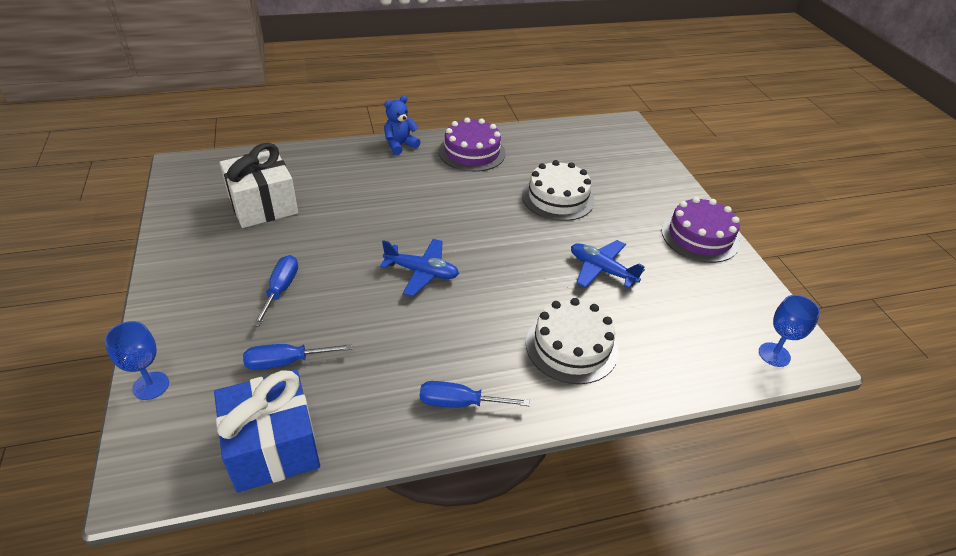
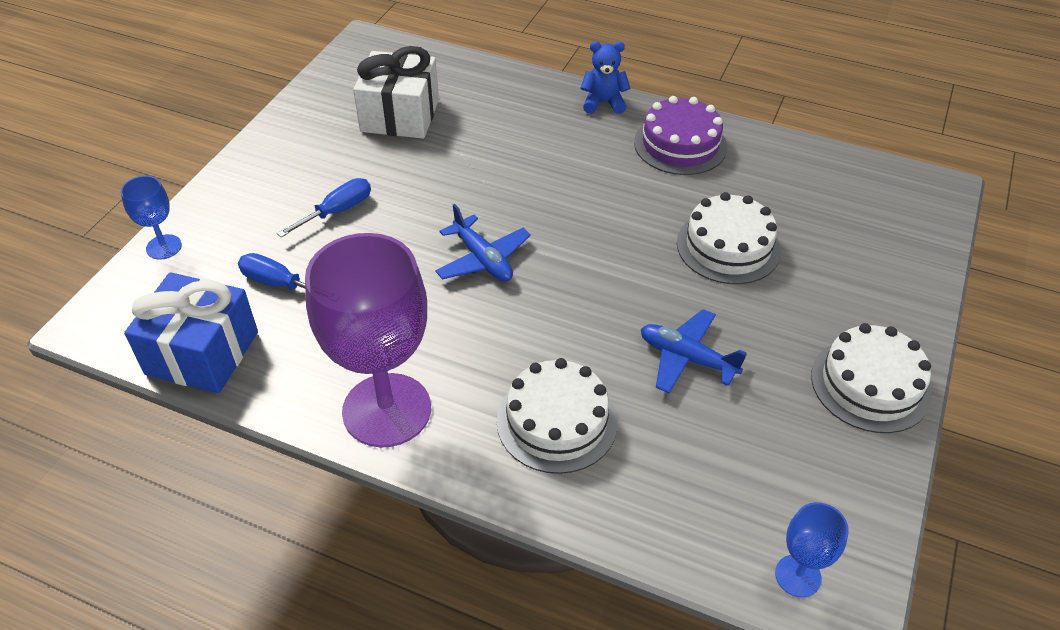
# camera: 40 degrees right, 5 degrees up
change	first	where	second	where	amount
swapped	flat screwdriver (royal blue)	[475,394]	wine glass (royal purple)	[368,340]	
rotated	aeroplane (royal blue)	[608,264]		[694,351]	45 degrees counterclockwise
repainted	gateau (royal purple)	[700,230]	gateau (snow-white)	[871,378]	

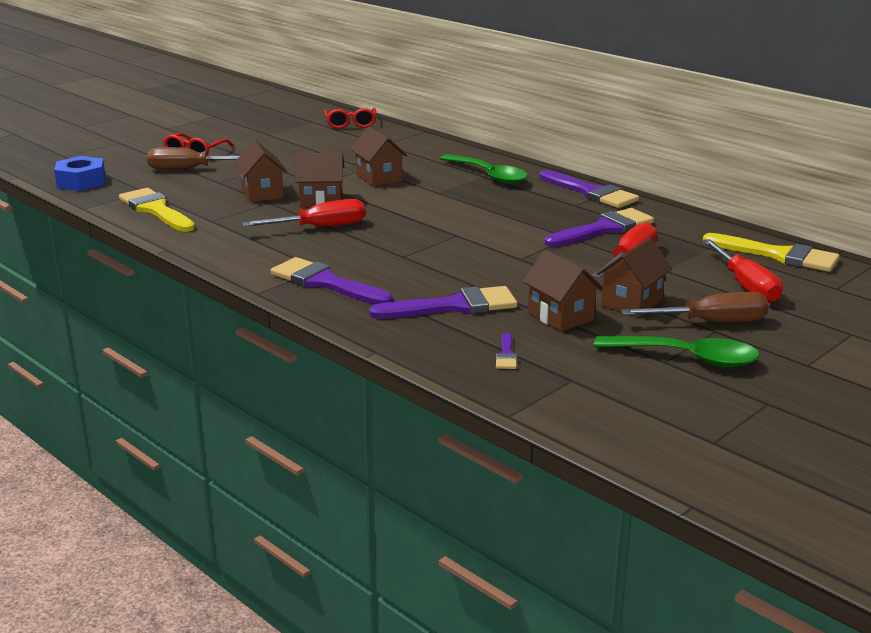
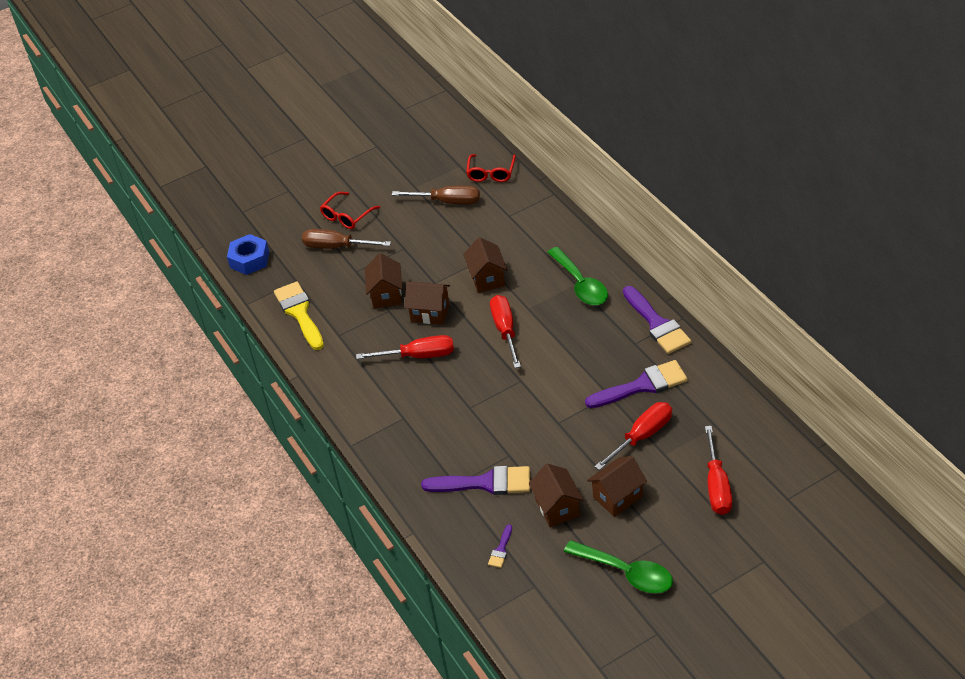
# camera: 20 degrees right, 20 degrees up
change	first	where	second	where	amount
gone	paint brush (royal purple)	[332,280]			
shifted	flat screwdriver (brown)	[695,307]		[436,195]	
gone	paint brush (golden)	[771,252]			
new			flat screwdriver (scarlet)	[505,331]	

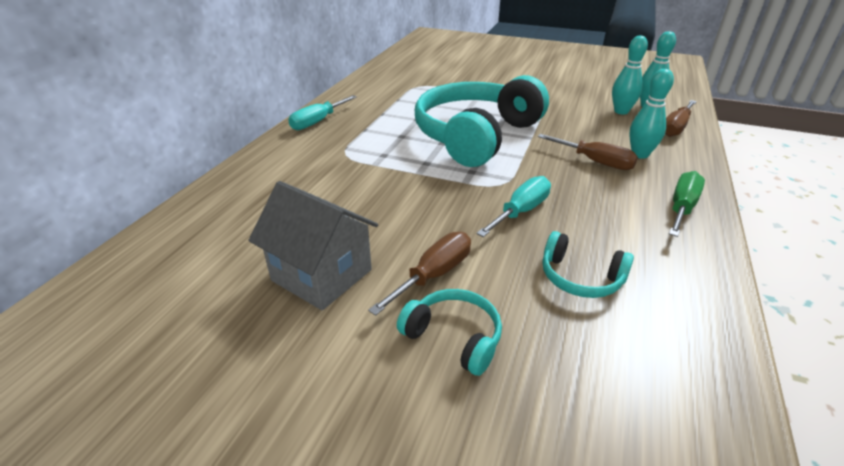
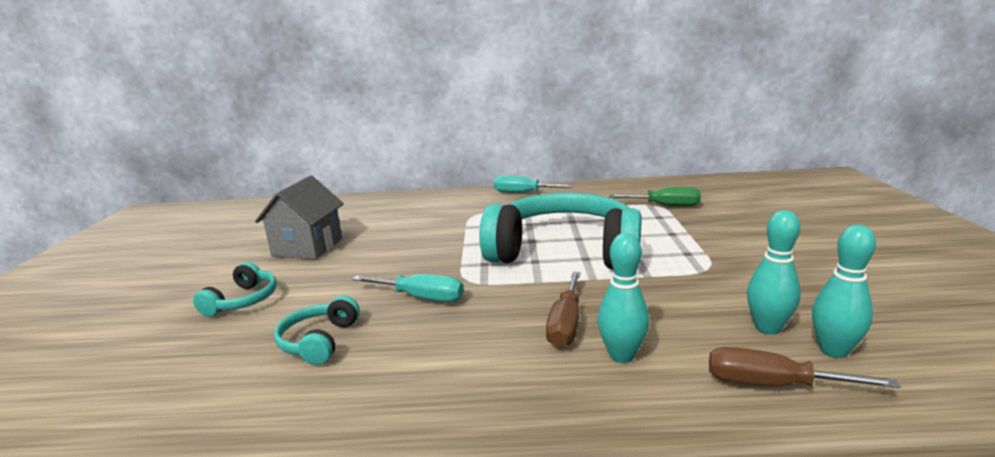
# camera: 70 degrees right, 15 degrees down
change	first	where	second	where	amount
gone	flat screwdriver (brown)	[419,274]			
shifted	flat screwdriver (emerald)	[687,204]		[655,196]	

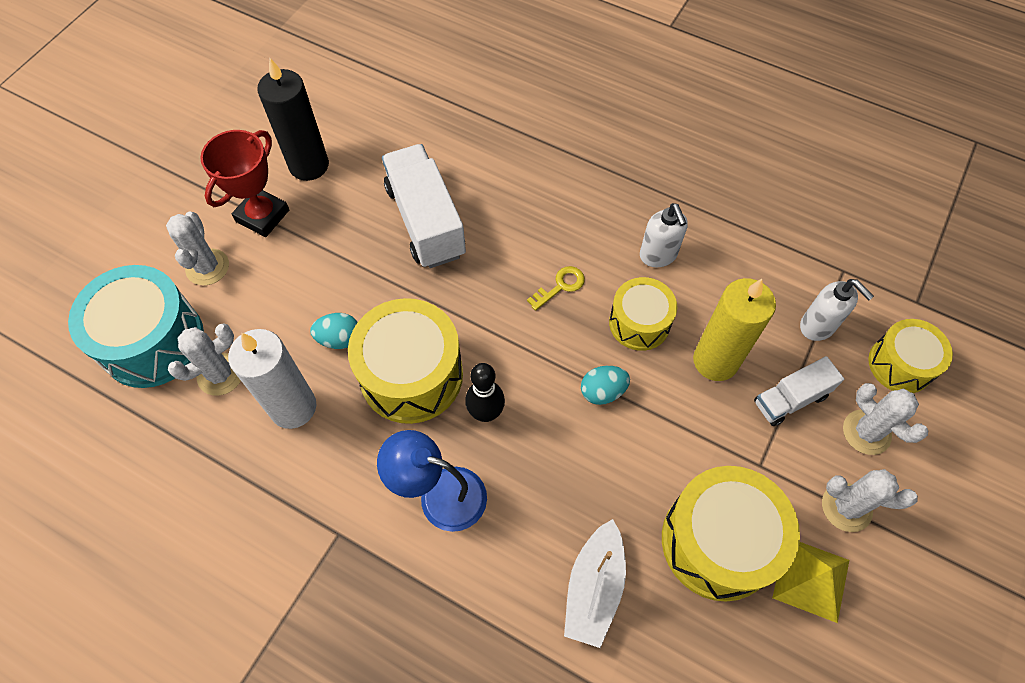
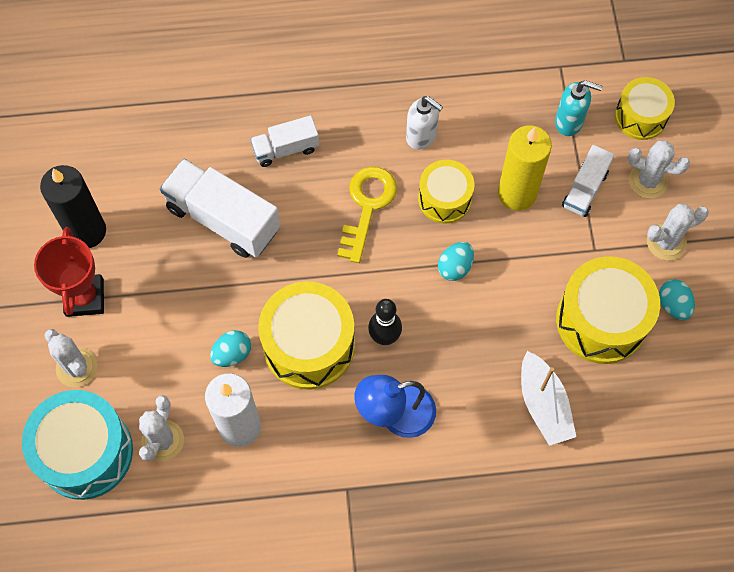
# camera: 35 degrees left, 5 degrees up
change	first	where	second	where	amount
scaled	door key (golden)	[556,288]		[367,215]	x1.81
swapped	solid pyramid (golden)	[810,582]	toy egg (aqua)	[677,299]	
repainted	soap pump (snow-white)	[837,310]	soap pump (aqua)	[578,108]	
new			toy truck (snow-white)	[284,141]	

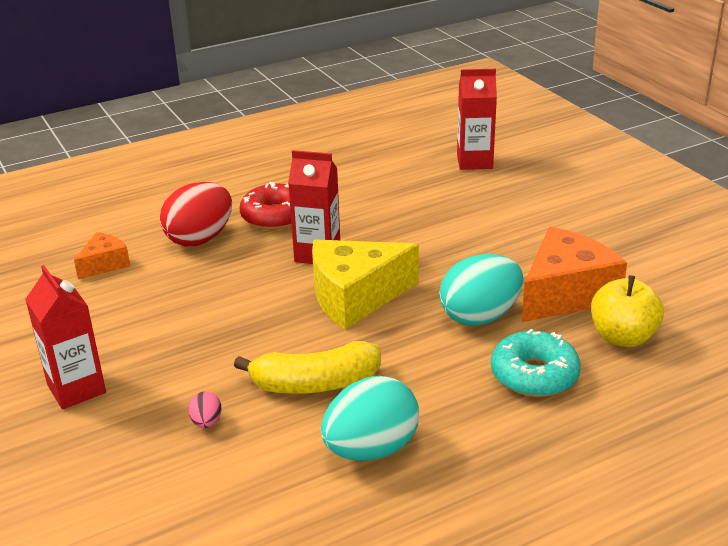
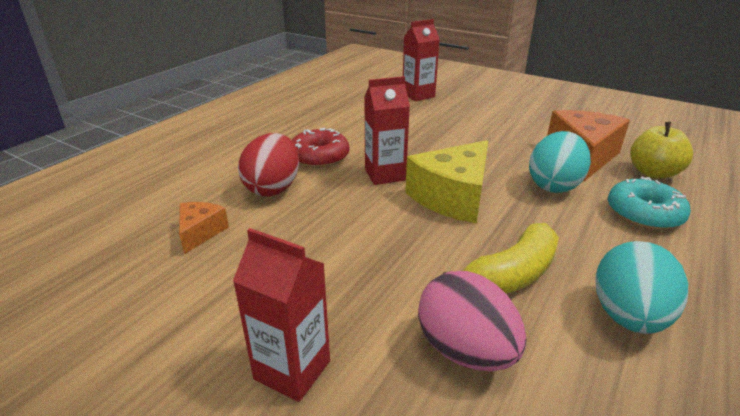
# camera: 30 degrees left, 0 degrees up
change	first	where	second	where	amount
scaled	toy egg (pink)	[205,409]		[472,321]	x2.35

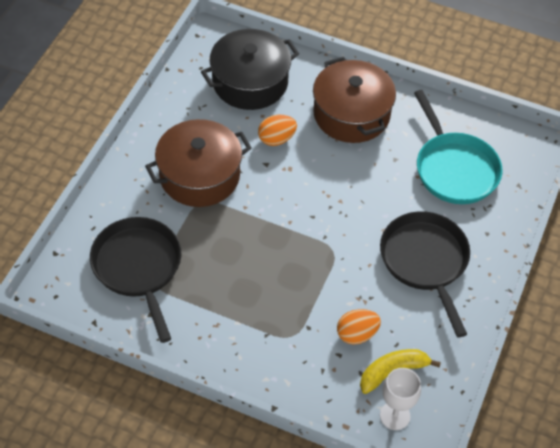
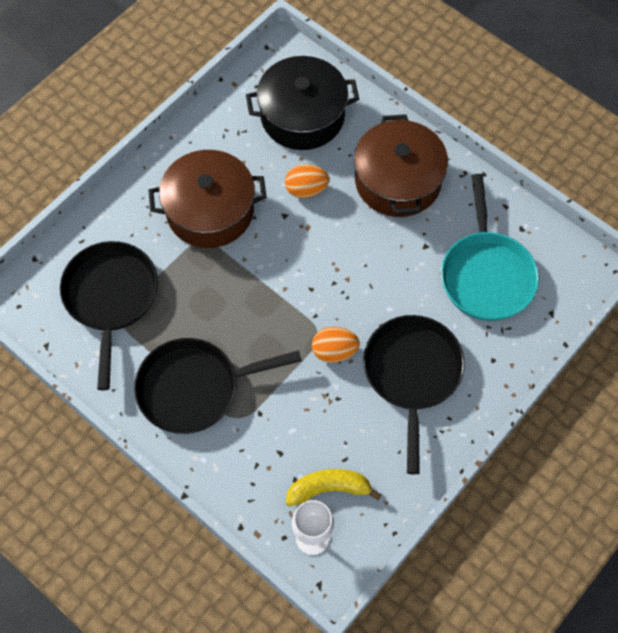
# camera: 20 degrees right, 10 degrees up
change	first	where	second	where	amount
shifted	toy egg (orange)	[359,327]		[336,345]	
new			skillet (ebony)	[218,386]	

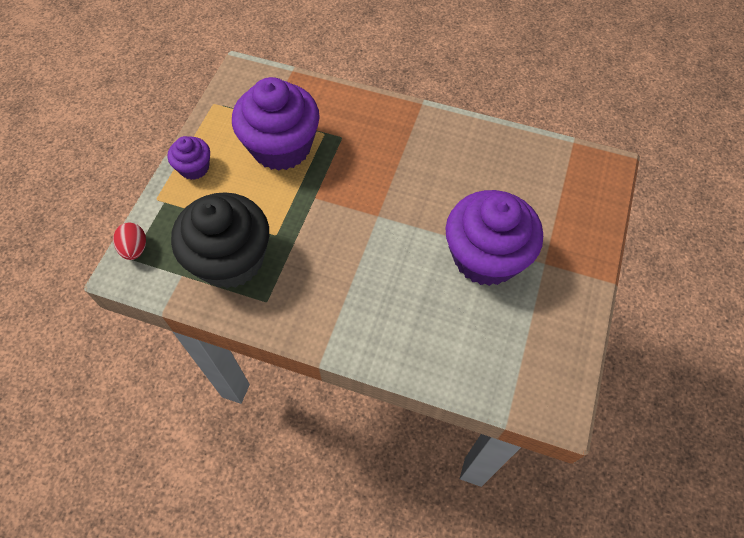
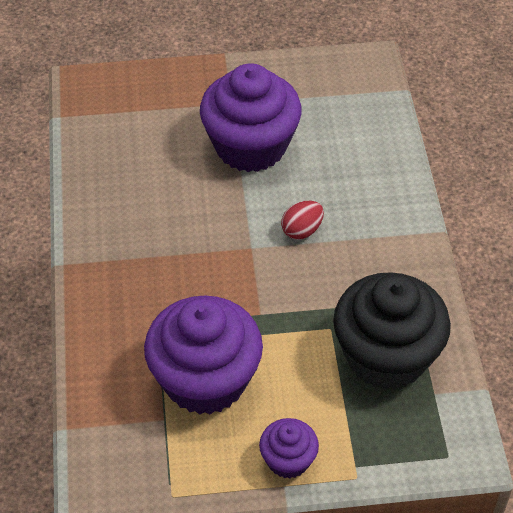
# camera: 115 degrees left, 10 degrees down
change	first	where	second	where	amount
shifted	toy egg (scarlet)	[129,241]		[302,220]	

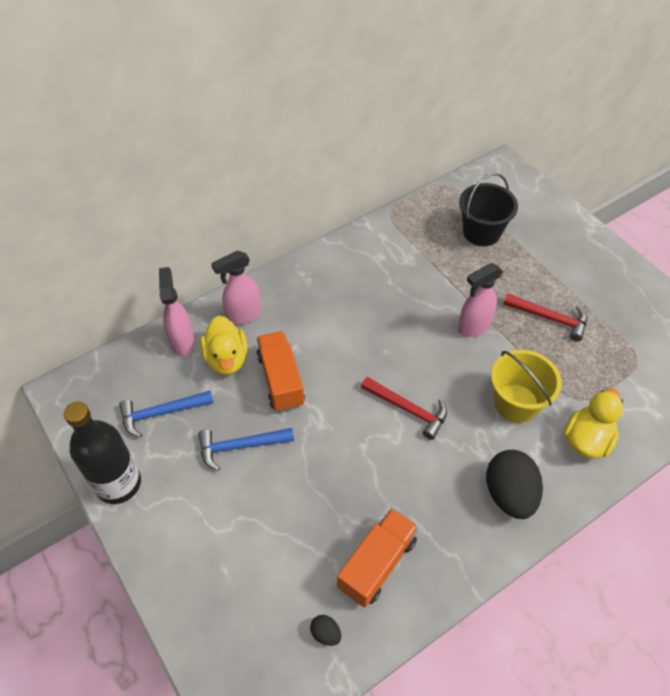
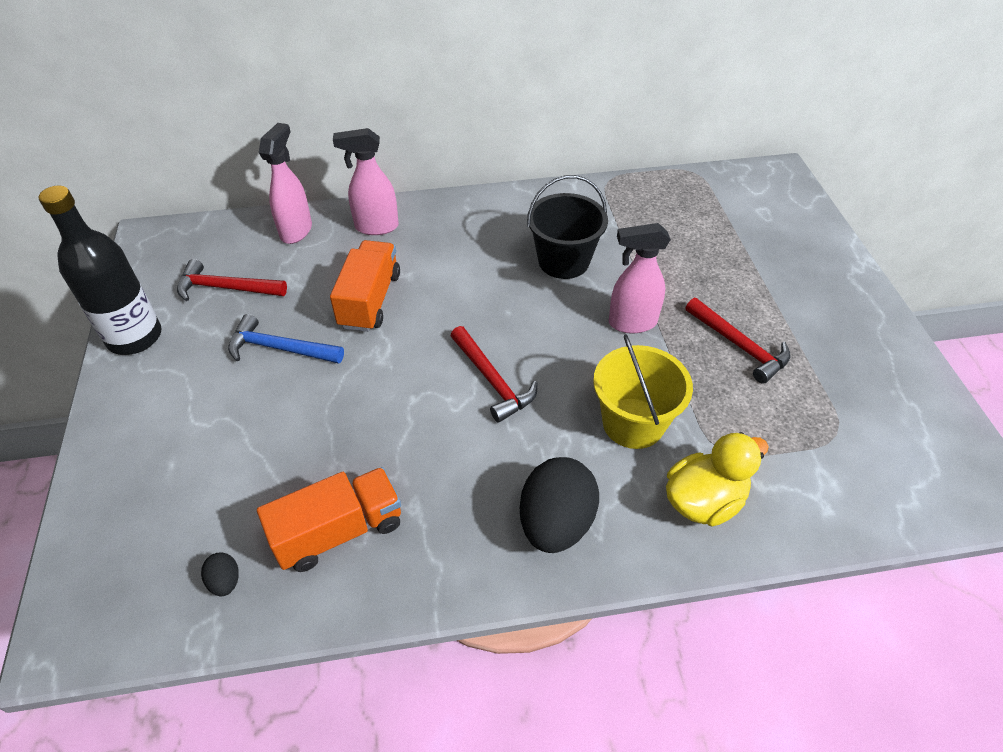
# camera: 25 degrees right, 5 degrees down
change	first	where	second	where	amount
repainted	carpenter's hammer (royal blue)	[166,414]	carpenter's hammer (scarlet)	[232,280]	
gone	duck (golden)	[224,345]			
shifted	sand bucket (ebony)	[488,209]		[567,227]	

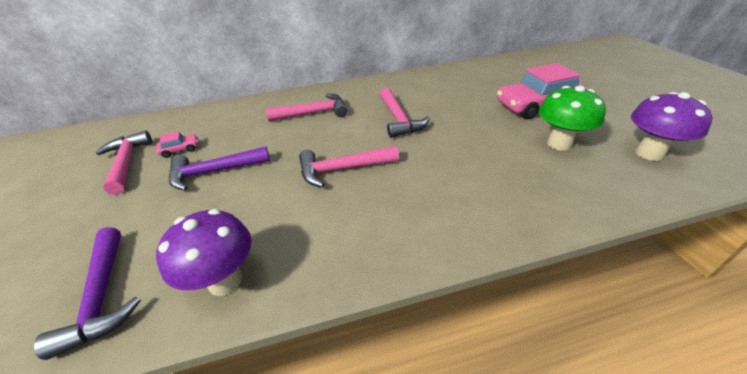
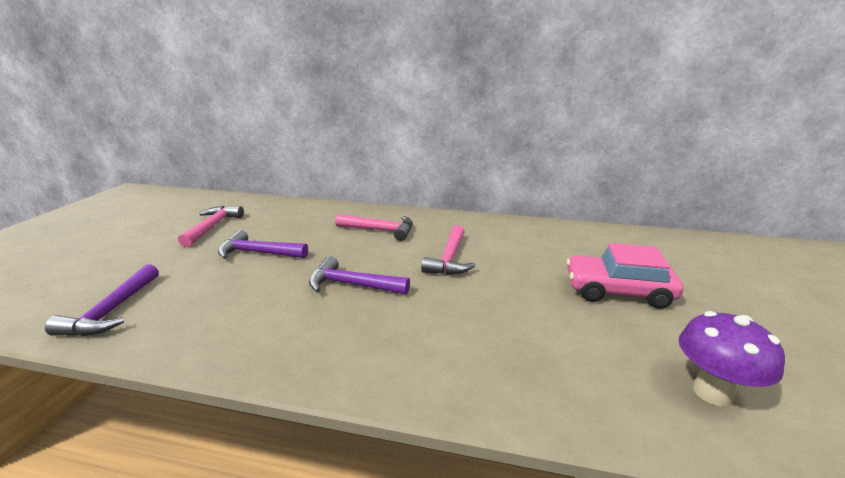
# camera: 25 degrees right, 15 degrees down
change	first	where	second	where	amount
gone	toy car (pink)	[177,144]			
gone	mushroom (royal purple)	[203,252]			
repainted	carpenter's hammer (pink)	[349,167]	carpenter's hammer (royal purple)	[359,275]	
gone	mushroom (emerald)	[572,118]			

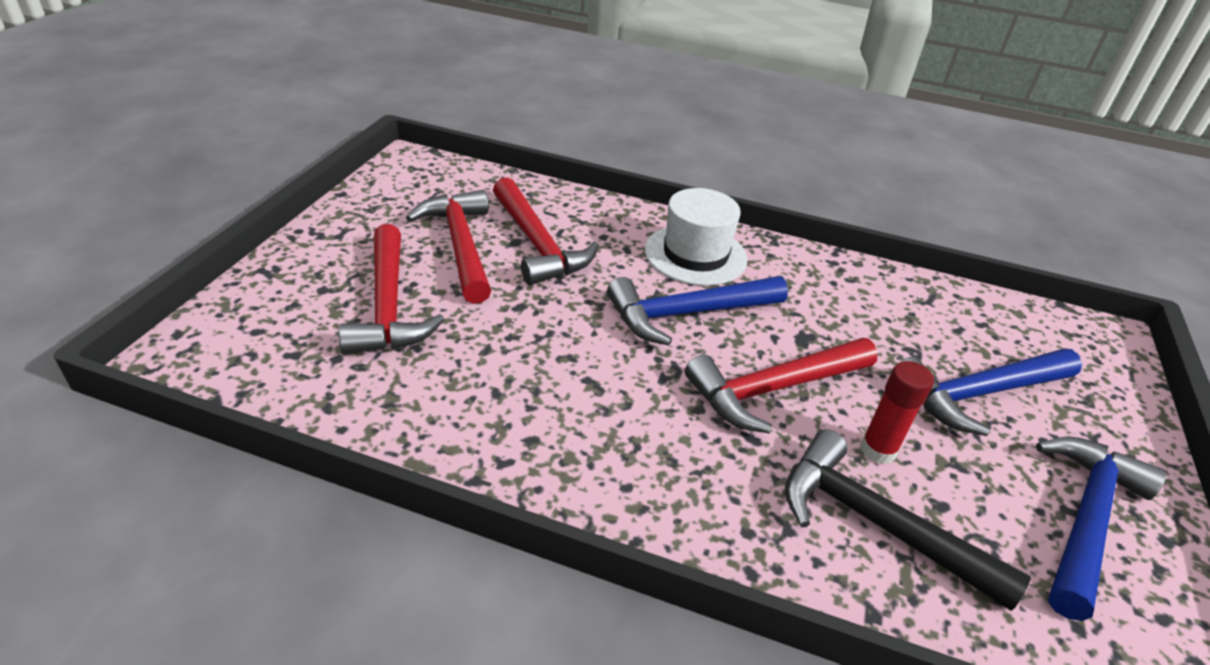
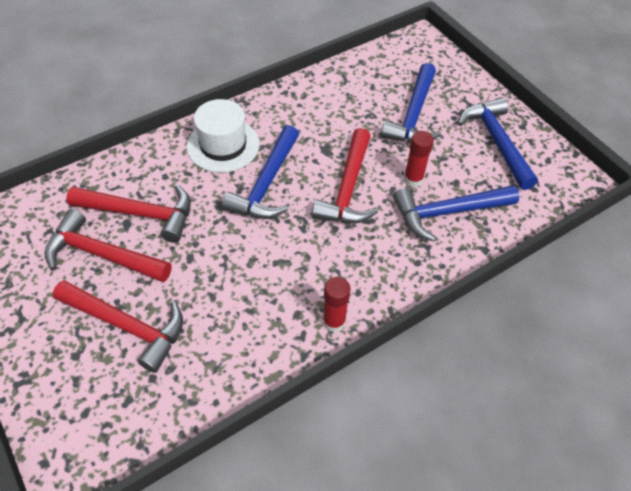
# camera: 50 degrees left, 15 degrees up
change	first	where	second	where	amount
repainted	carpenter's hammer (ebony)	[908,520]	carpenter's hammer (royal blue)	[456,213]	
new			glue stick (scarlet)	[336,304]	

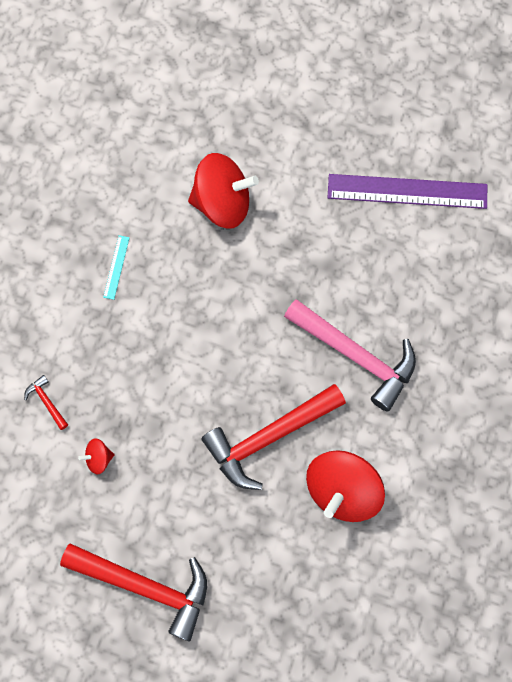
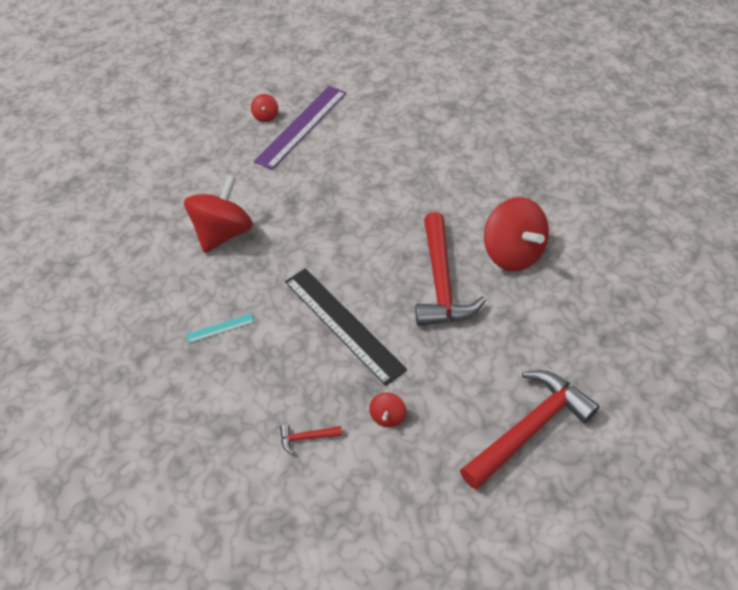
# camera: 60 degrees left, 20 degrees down
change	first	where	second	where	amount
rotated	ruler (aqua)	[116,267]		[220,328]	60 degrees counterclockwise
gone	carpenter's hammer (pink)	[350,355]			
new			toy top (scarlet)	[264,108]	
new			ruler (ebony)	[346,327]	

